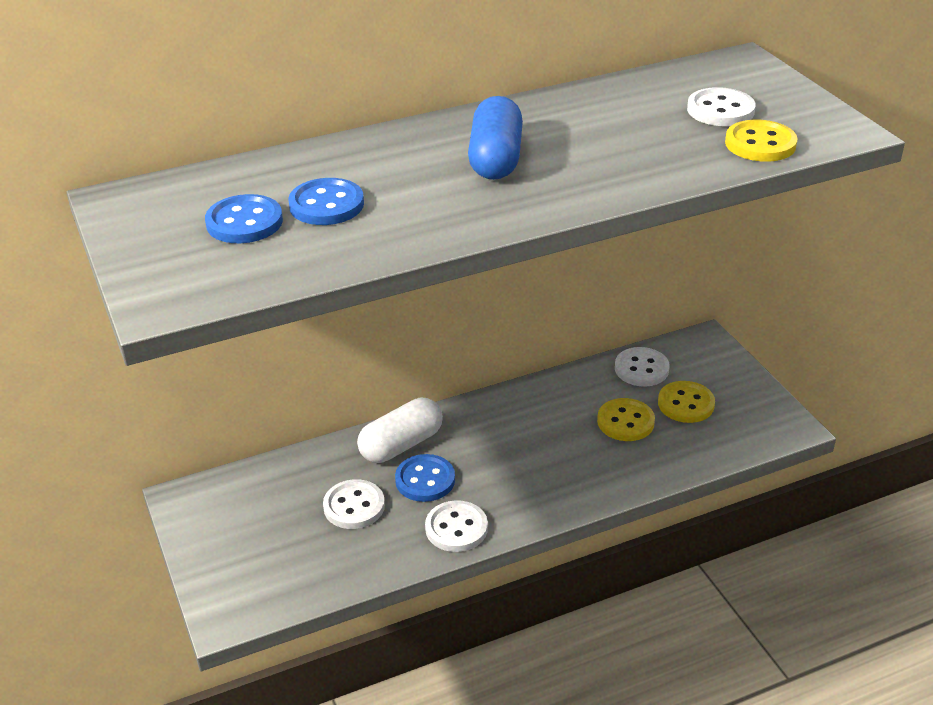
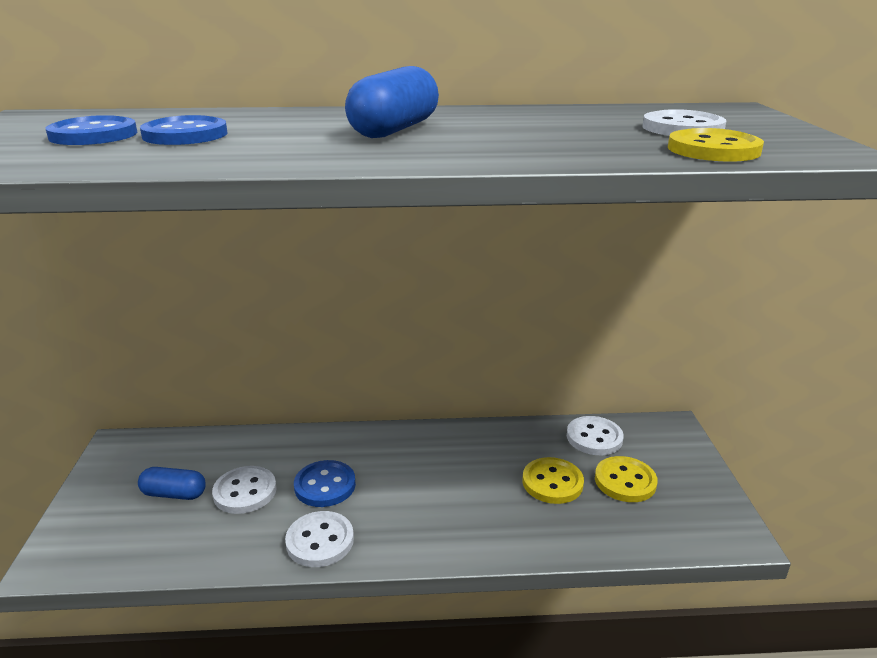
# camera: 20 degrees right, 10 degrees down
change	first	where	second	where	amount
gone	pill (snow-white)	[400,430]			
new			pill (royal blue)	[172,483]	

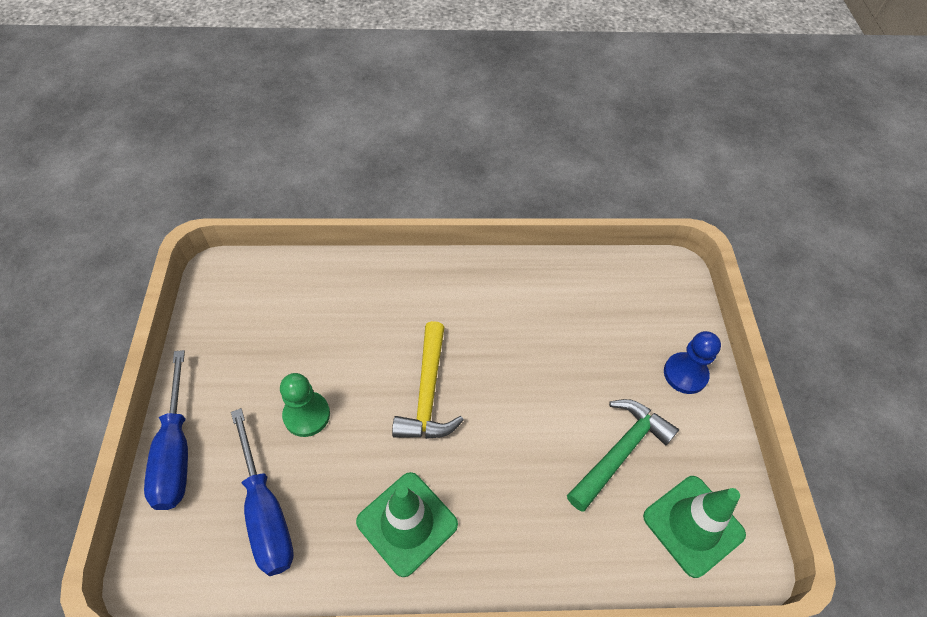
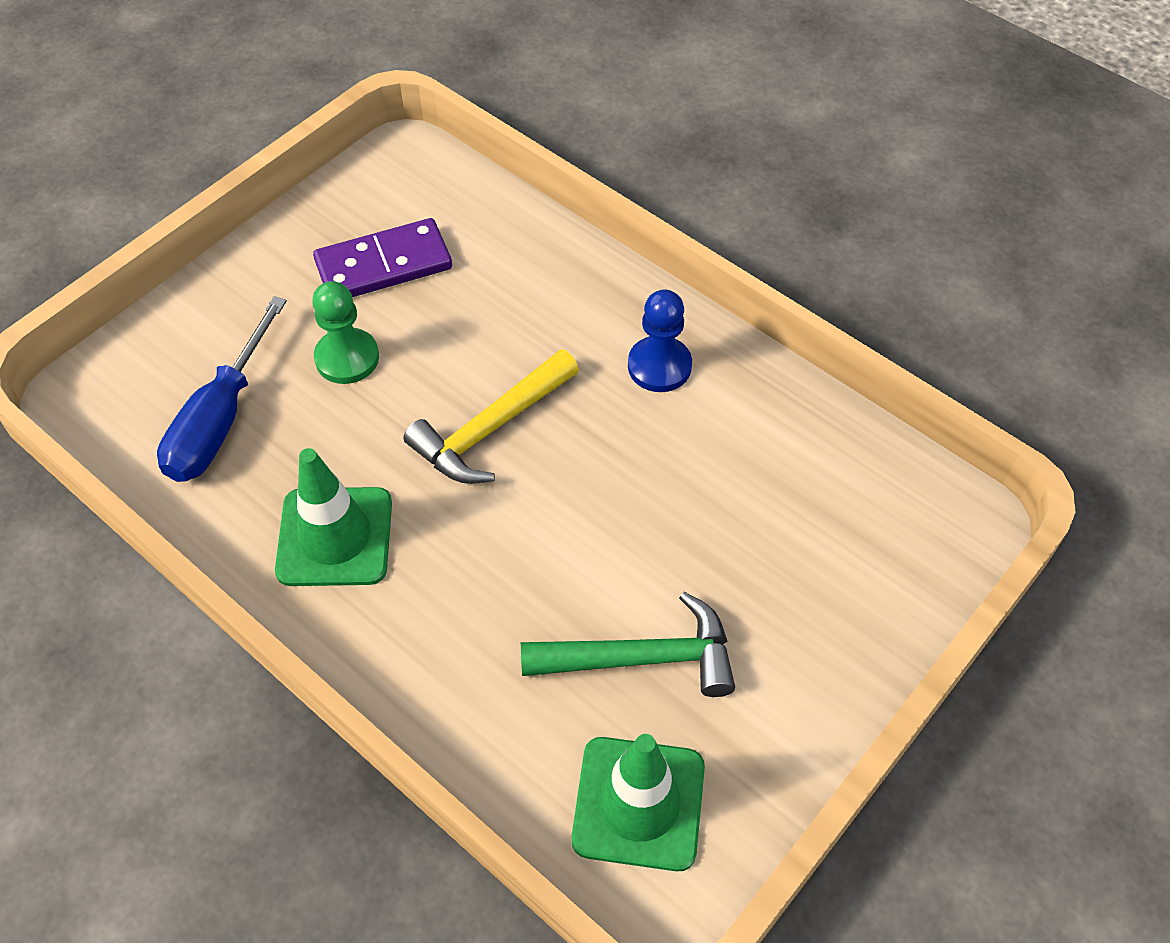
# camera: 45 degrees right, 0 degrees up
change	first	where	second	where	amount
gone	flat screwdriver (royal blue)	[166,430]			
shifted	game pawn (royal blue)	[692,362]		[660,340]	
new			domino tile (royal purple)	[382,257]	

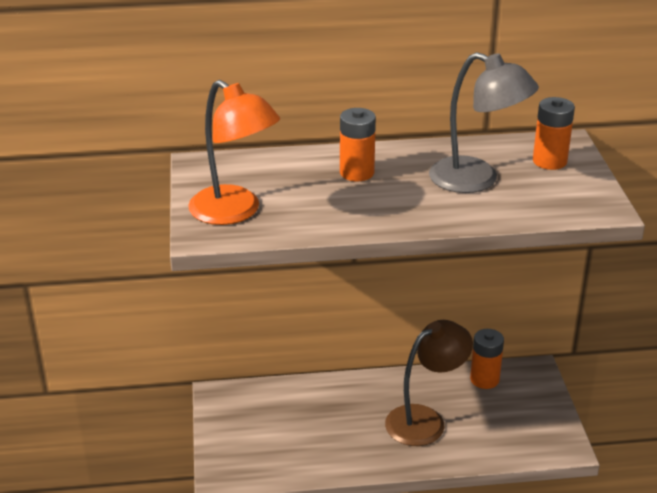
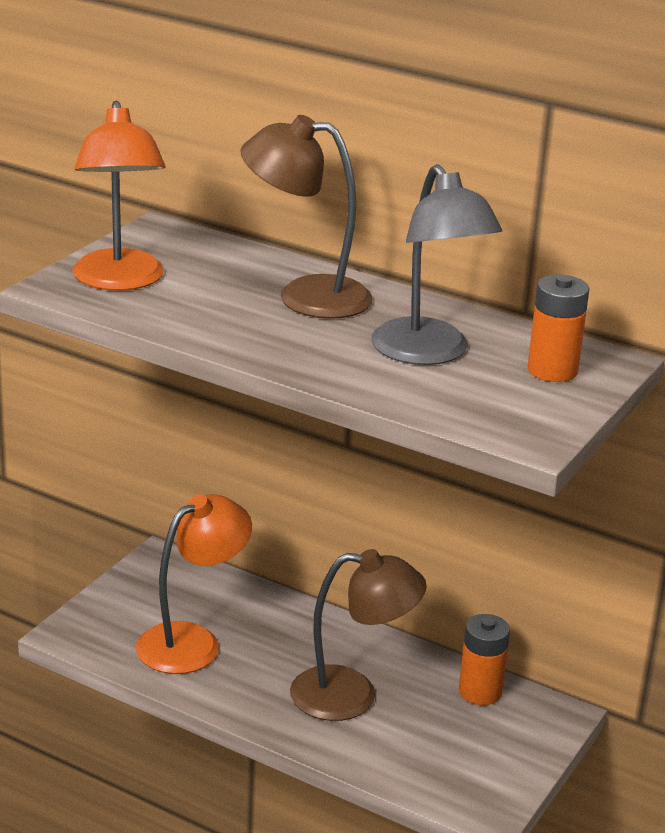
# camera: 35 degrees right, 5 degrees down
change	first	where	second	where	amount
swapped	AA battery (orange)	[358,144]	reading lamp (brown)	[306,217]	
new			reading lamp (orange)	[194,584]	

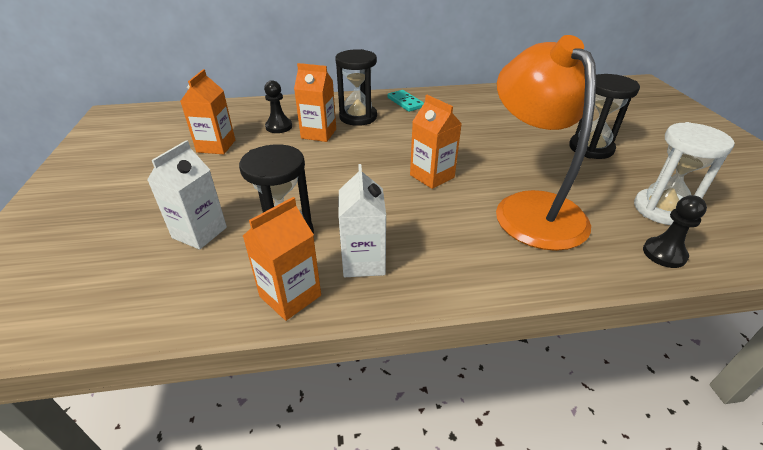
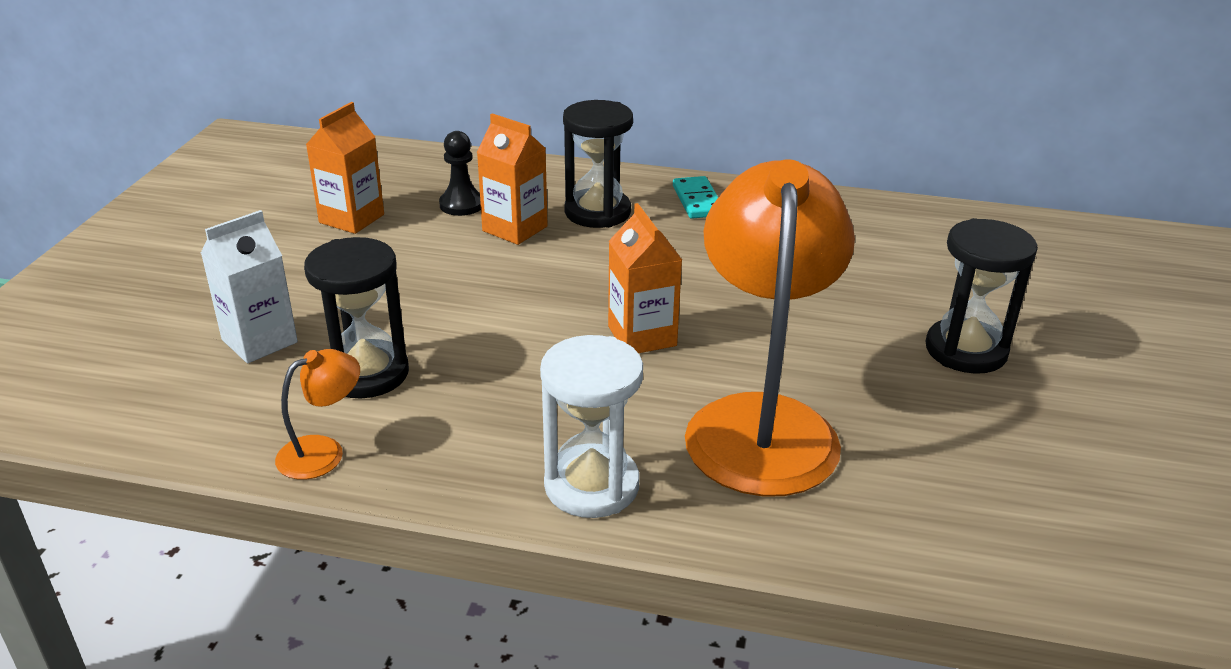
# camera: 20 degrees right, 5 degrees down
change	first	where	second	where	amount
swapped	juice carton (orange)	[282,259]	reading lamp (orange)	[317,414]	
gone	juice carton (snow-white)	[362,220]			
shifted	hourglass (snow-white)	[684,173]		[591,426]	
gone	game pawn (ebony)	[675,231]			

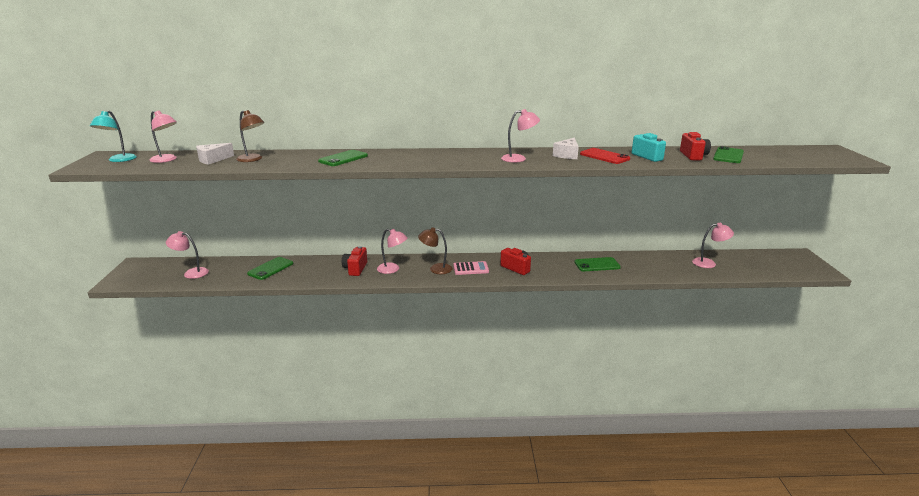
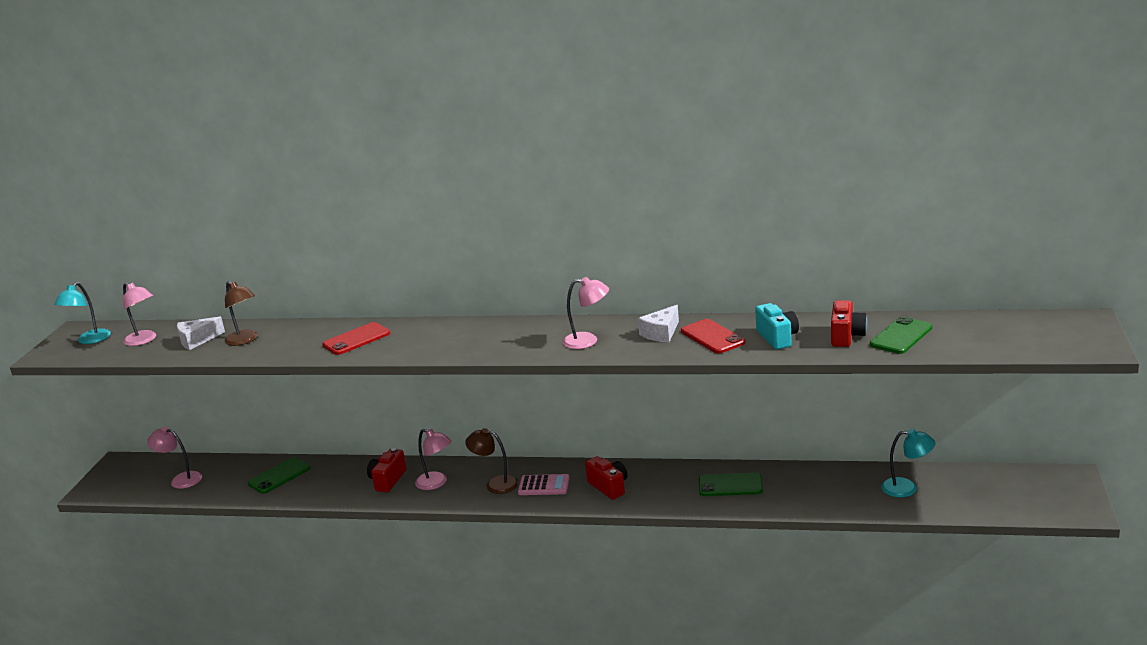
# camera: 15 degrees right, 0 degrees up
change	first	where	second	where	amount
repainted	phone (emerald)	[343,158]	phone (scarlet)	[356,338]	
repainted	reading lamp (pink)	[713,245]	reading lamp (aqua)	[908,463]	

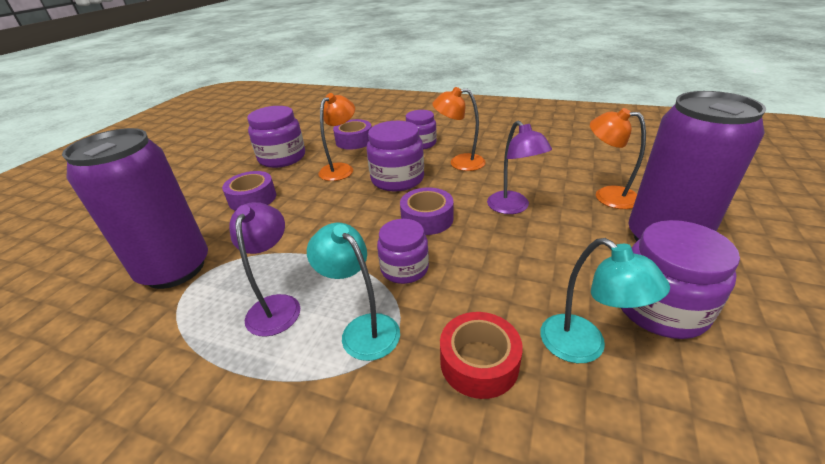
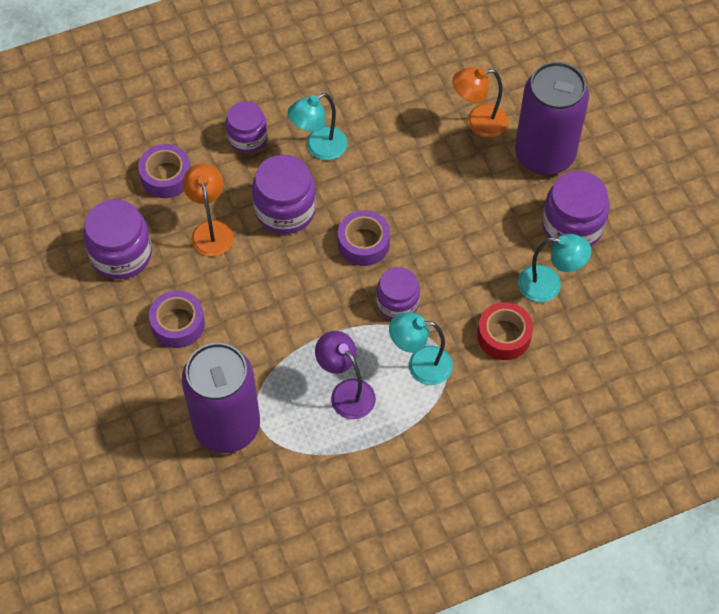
# camera: 45 degrees left, 25 degrees up
change	first	where	second	where	amount
repainted	reading lamp (orange)	[459,129]	reading lamp (aqua)	[317,126]	
gone	reading lamp (royal purple)	[519,167]			

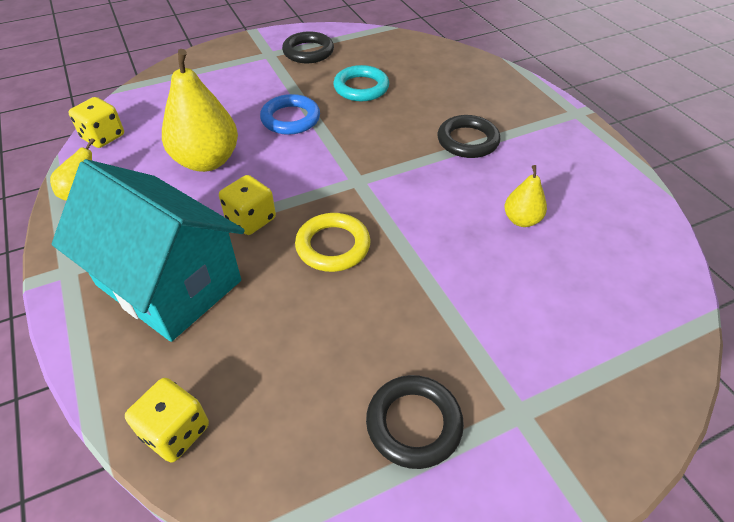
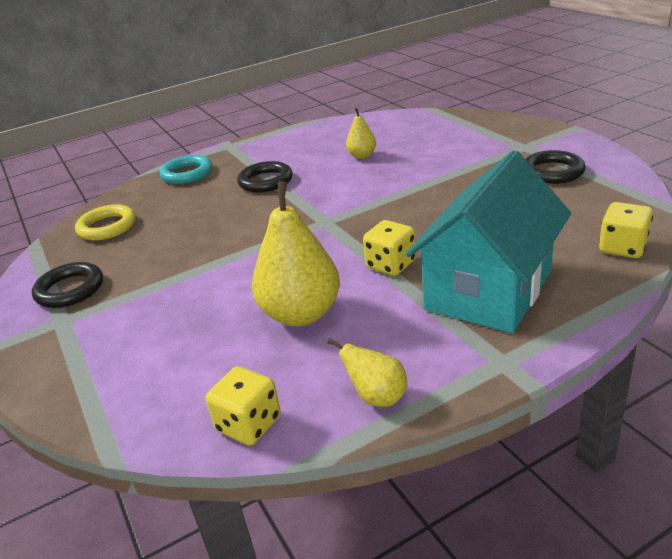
# camera: 90 degrees left, 15 degrees down
change	first	where	second	where	amount
gone	hoop (royal blue)	[290,114]			
shifted	hoop (golden)	[332,242]		[105,222]	
shifted	hoop (aqua)	[361,83]		[186,169]	

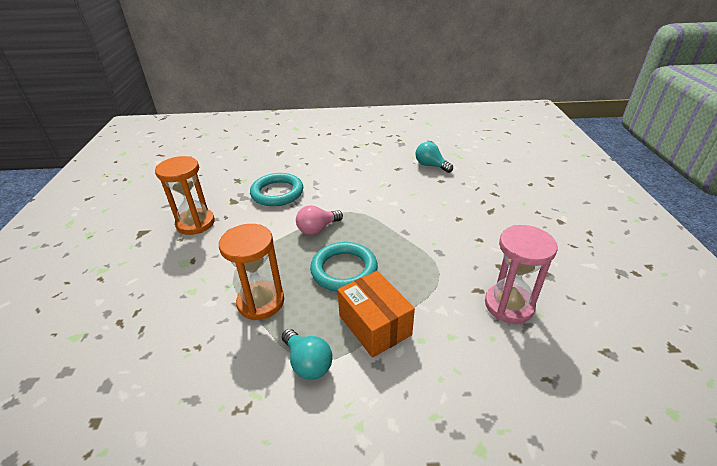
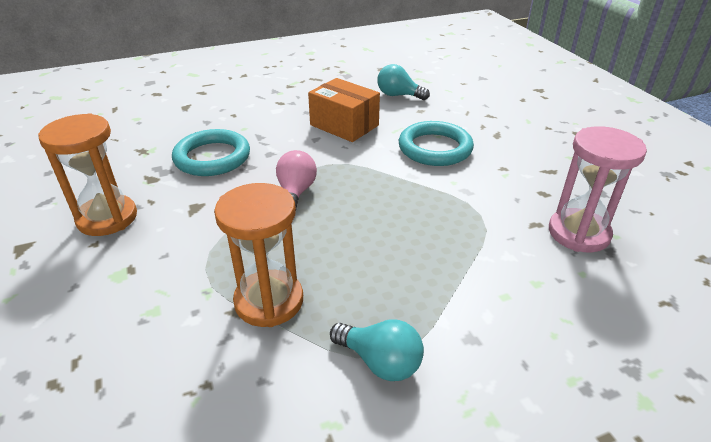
# camera: 20 degrees left, 0 degrees up
change	first	where	second	where	amount
rotated	light bulb (pink)	[319,220]		[296,178]	150 degrees clockwise
shifted	hoop (aqua)	[344,267]		[436,143]	
shifted	package (orange)	[376,314]		[344,110]	

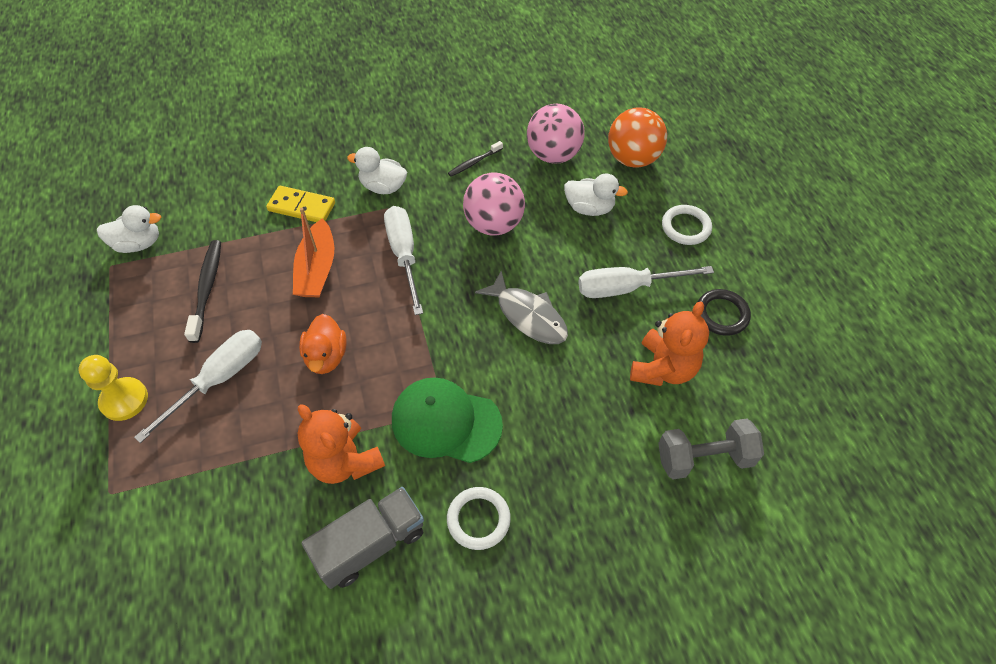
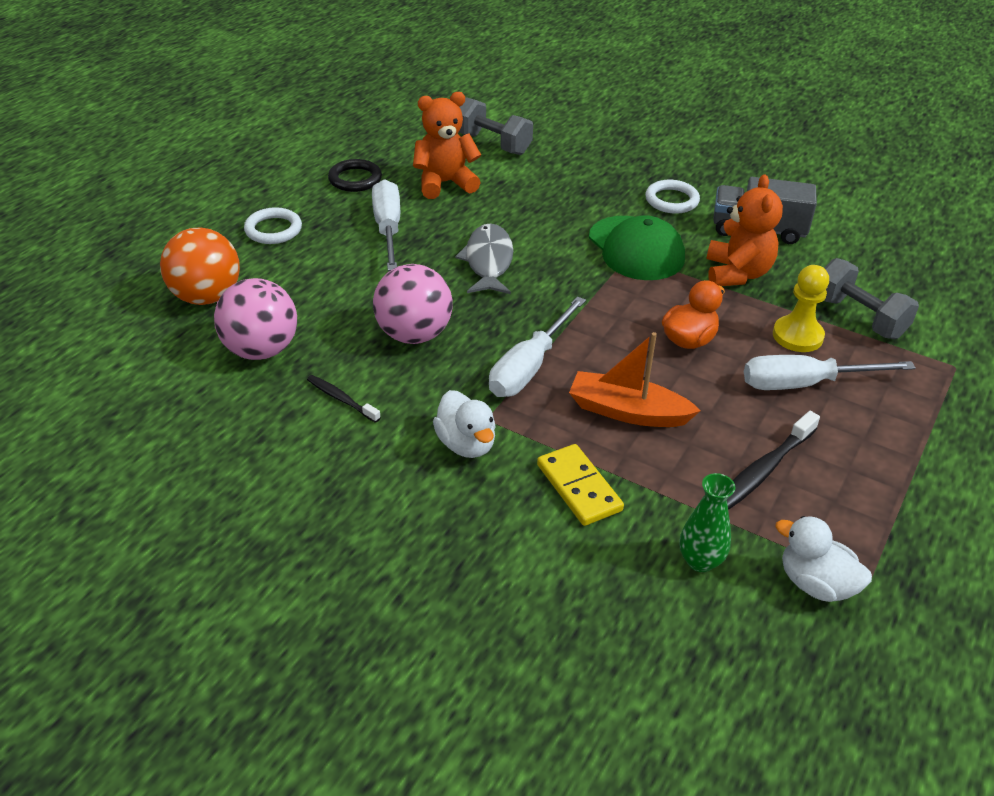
# camera: 135 degrees left, 15 degrees down
change	first	where	second	where	amount
shifted	game pawn (golden)	[113,388]		[801,308]	
rotated	boat (orange)	[313,252]		[635,379]	120 degrees counterclockwise
rotated	dental brush (ebony)	[475,159]		[344,399]	150 degrees counterclockwise
gone	duck (snow-white)	[596,194]			
rotated	flat screwdriver (snow-white)	[646,282]		[386,225]	135 degrees counterclockwise
new			tall vase (emerald)	[708,522]	
new			hand weight (ash-grey)	[871,298]	

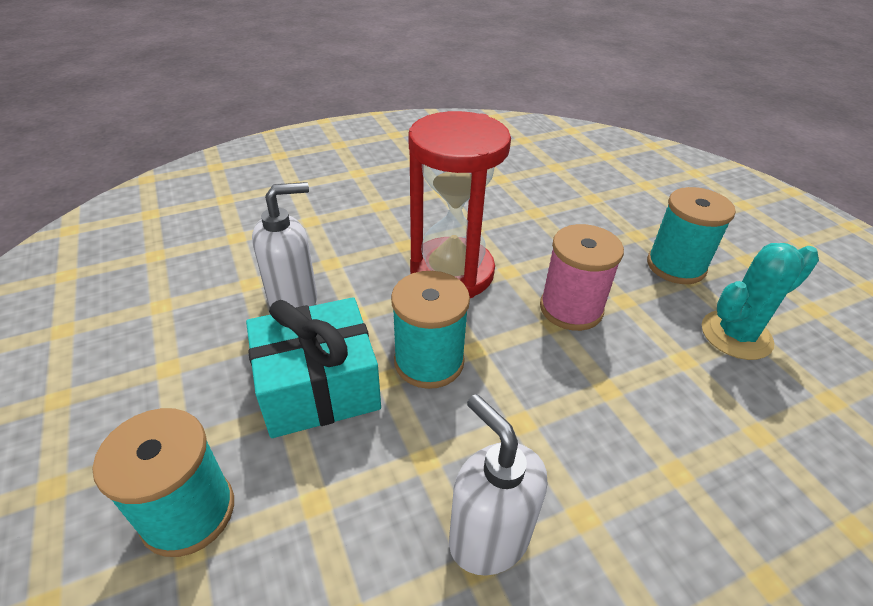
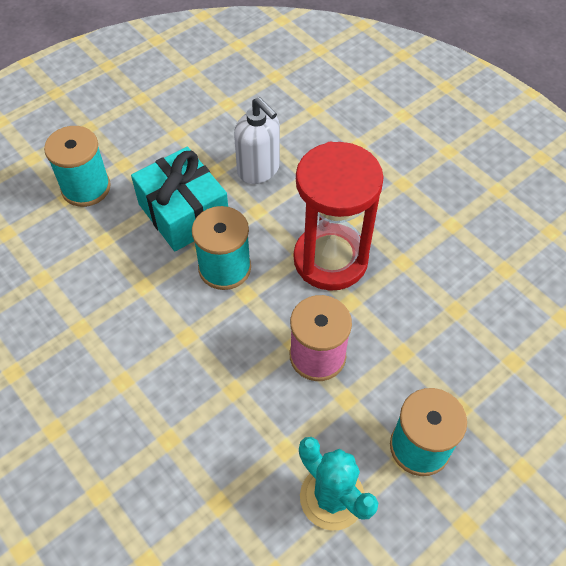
# camera: 75 degrees right, 15 degrees up
change	first	where	second	where	amount
gone	soap pump (snow-white)	[498,485]			

